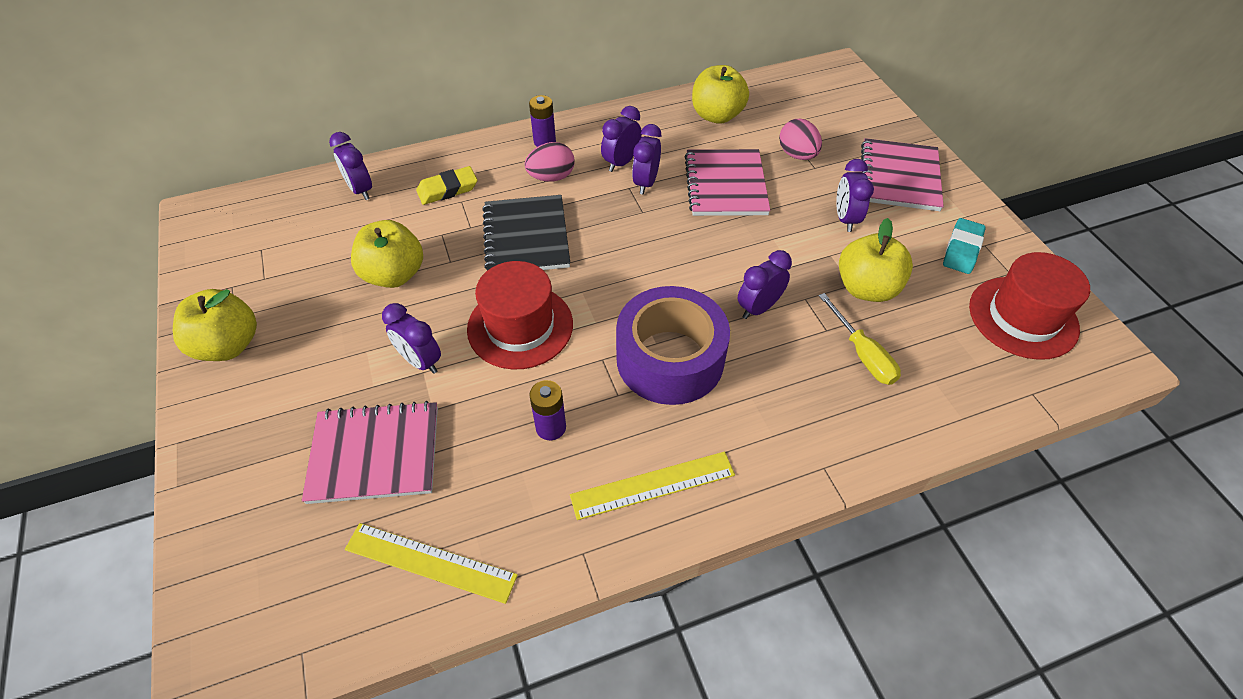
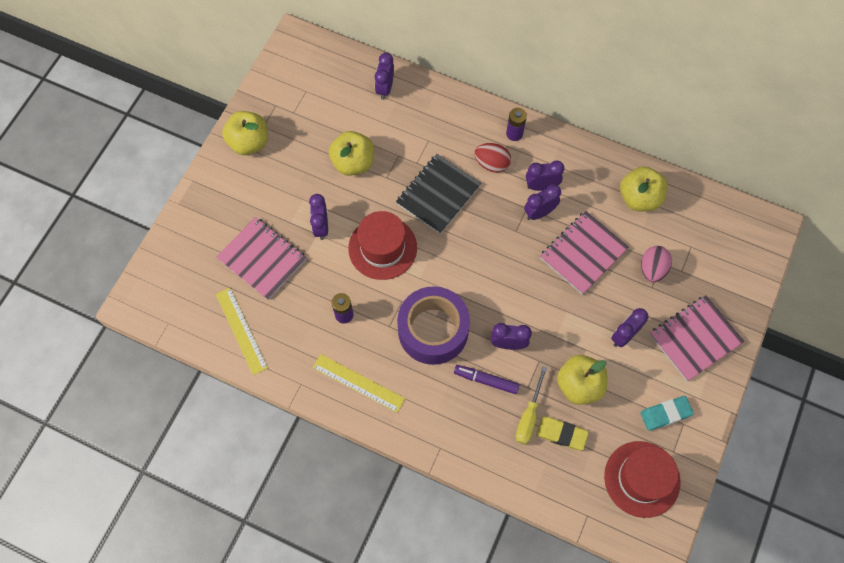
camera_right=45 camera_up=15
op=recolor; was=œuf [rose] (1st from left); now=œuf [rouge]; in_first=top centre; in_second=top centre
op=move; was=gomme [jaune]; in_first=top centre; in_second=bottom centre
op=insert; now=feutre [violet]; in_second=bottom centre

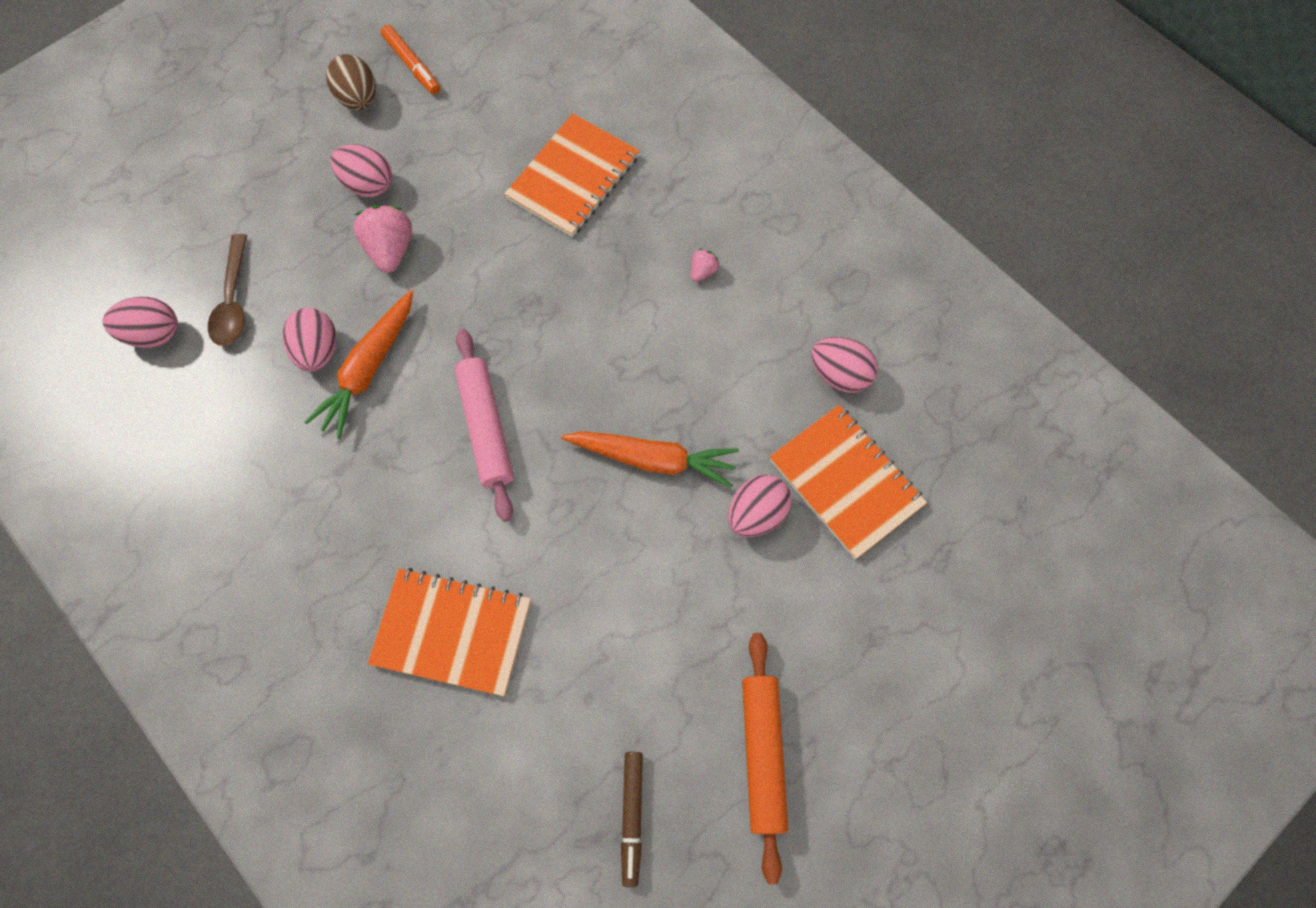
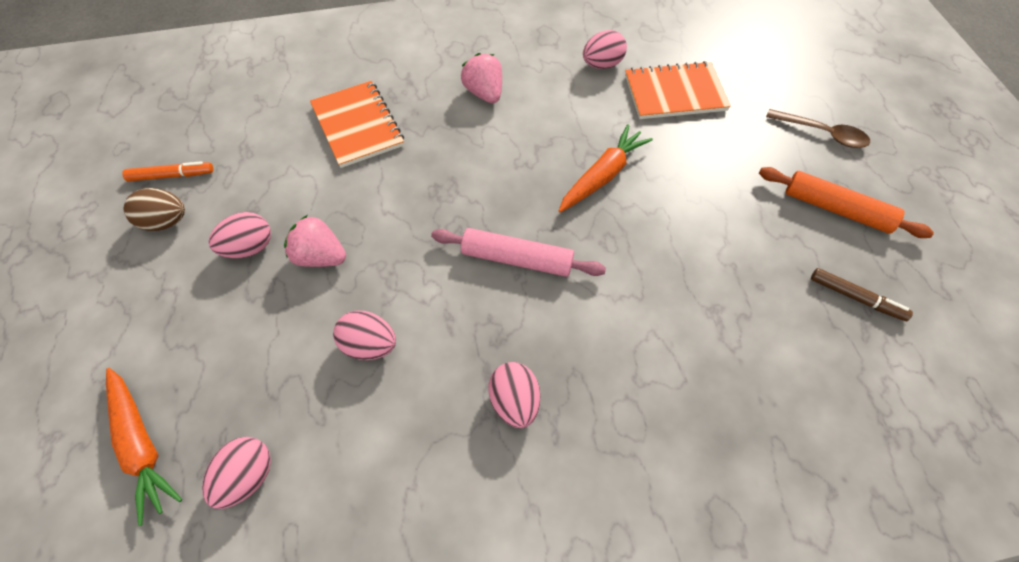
camera_right=-60 camera_up=-10
op=move; was=cuillère [marron]; in_first=top left; in_second=top right
op=resize; was=fraise [rose] (2nd from left); in_first=top centre; in_second=top centre; ratio=1.98
op=move; was=carotte [orange] (1st from left); in_first=middle left; in_second=bottom left
op=move; was=œuf [rose] (4th from left); in_first=centre; in_second=bottom centre
op=delete; was=carnet [orange] (1st from left); in_first=bottom centre

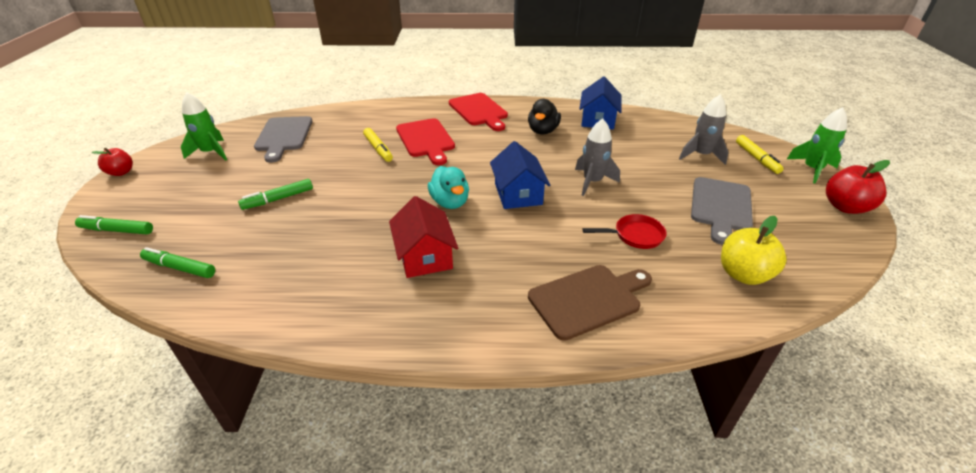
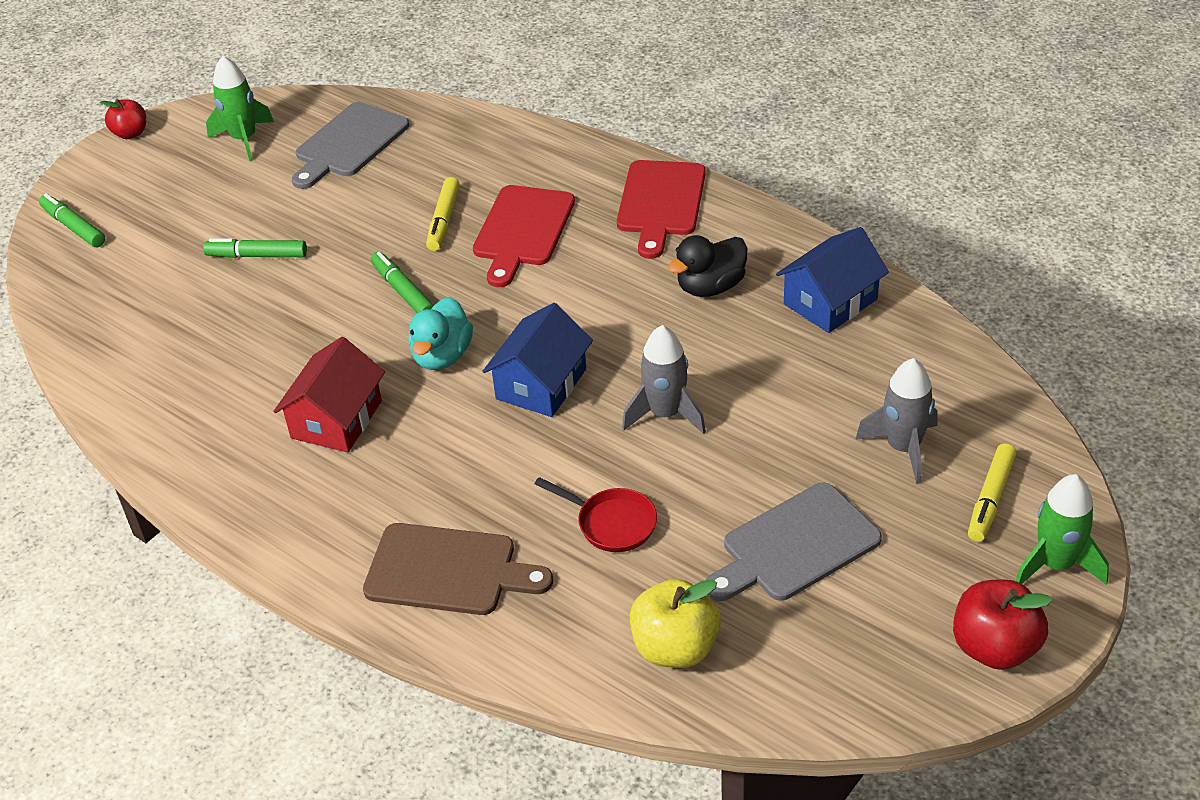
camera_right=40 camera_up=5
op=move; was=feutre [vert] (2nd from left in the first image); now=feutre [vert] (3rd from left); in_first=middle left; in_second=centre

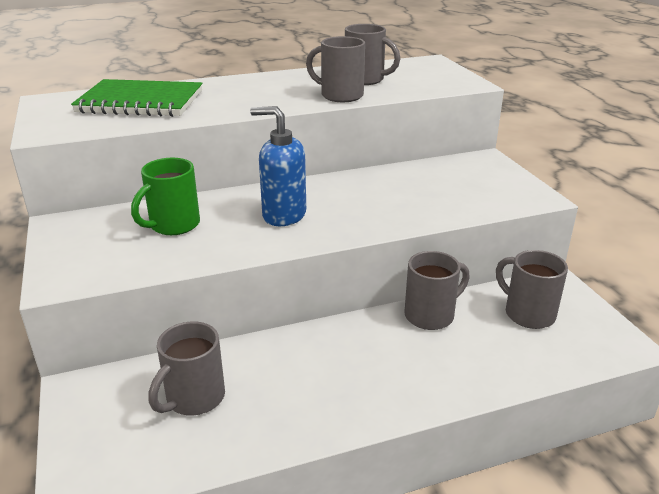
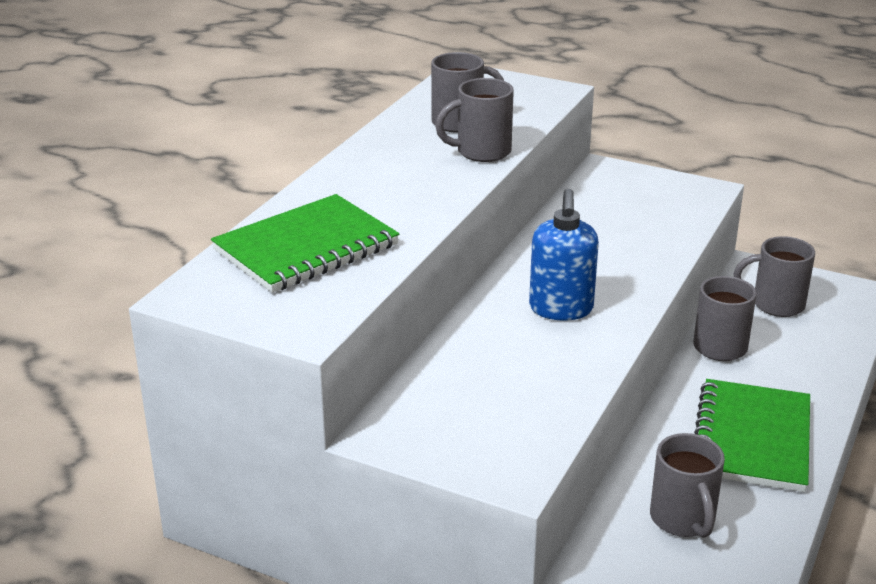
camera_right=-45 camera_up=0
op=rotate; was=distributeur de savon [bleu]; in_first=centre; in_second=centre; clockwise=-60
op=delete; was=tasse [vert]; in_first=middle left
op=insert; now=carnet [vert] (2nd from left); in_second=bottom right

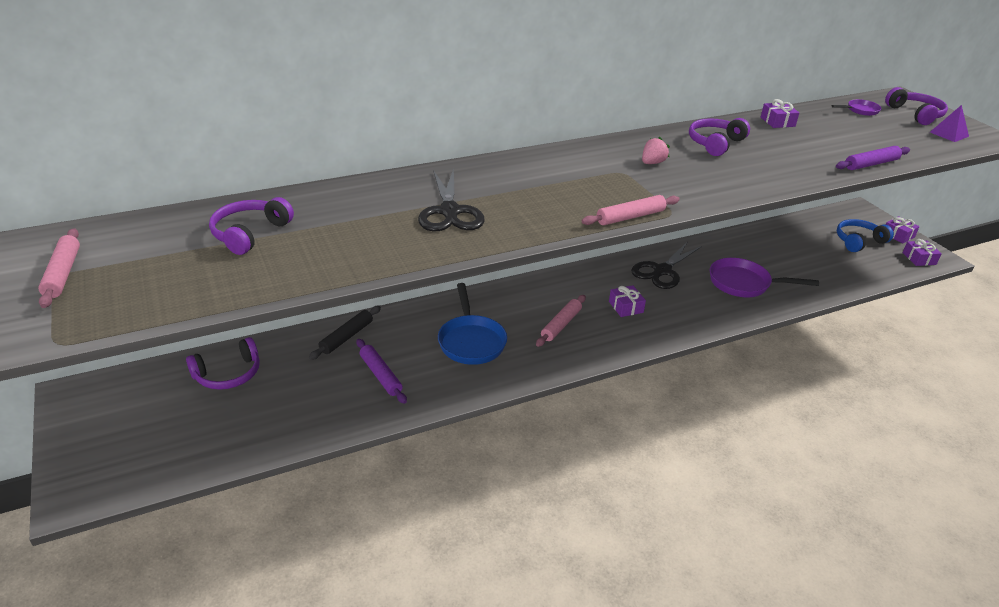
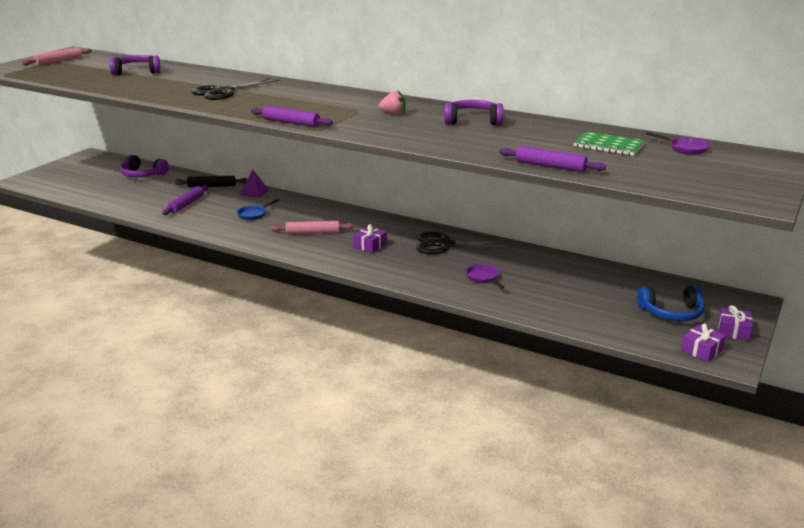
camera_right=55 camera_up=-10
op=delete; was=casque audio [violet] (4th from left); in_first=top right
op=delete; was=cadeau [violet] (2nd from left); in_first=top right
op=move; was=pyramide [violet]; in_first=top right; in_second=middle left
op=recolor; was=rouleau à pâtisserie [rose] (3rd from left); now=rouleau à pâtisserie [violet] (2nd from left); in_first=centre; in_second=top centre
op=rotate; was=casque audio [bleu]; in_first=middle right; in_second=middle right; clockwise=150
op=resize; was=poêle [violet] (1st from left); in_first=middle right; in_second=centre; ratio=0.53
op=resize; was=poêle [bleu]; in_first=centre; in_second=middle left; ratio=0.53
op=insert; now=carnet [vert]; in_second=top right

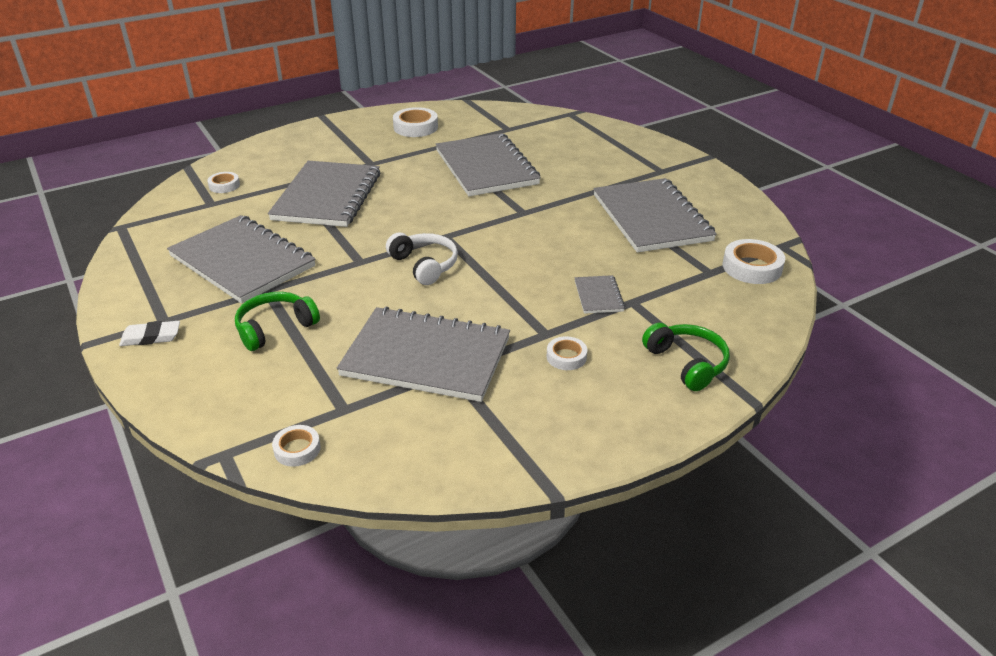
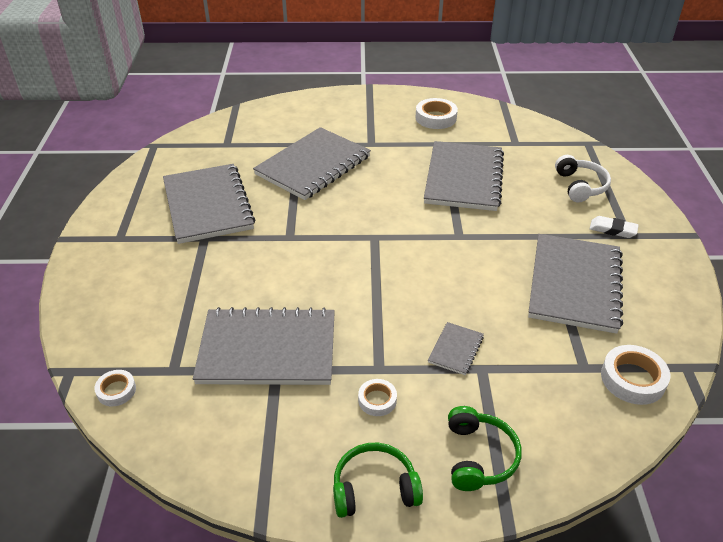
camera_right=30 camera_up=5
op=delete; was=ruban adhésif [blanc] (1st from left); in_first=top left
op=move; was=casque audio [blanc]; in_first=centre; in_second=top right
op=move; was=casque audio [vert] (1st from left); in_first=middle left; in_second=bottom centre
op=rotate; was=carnet [gris] (3rd from left in the first image); in_first=centre; in_second=centre; clockwise=-45
op=move; was=gomme [blanc]; in_first=middle left; in_second=middle right

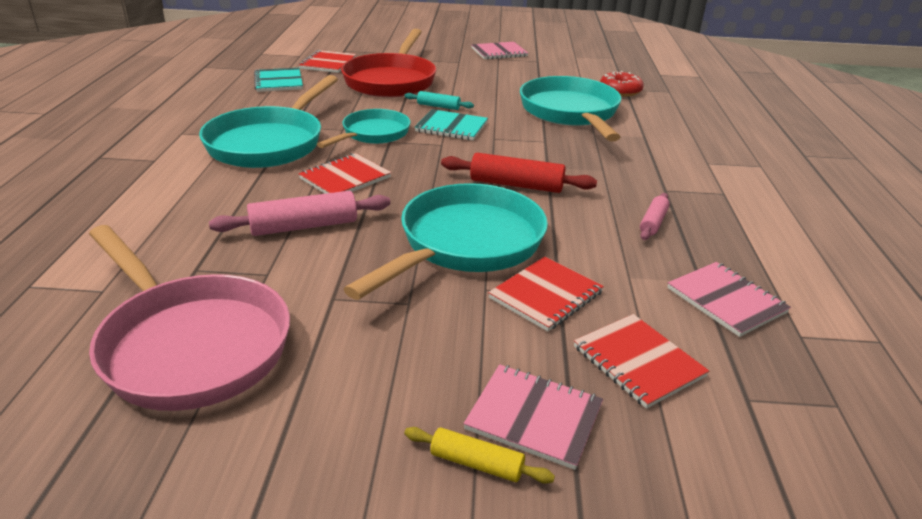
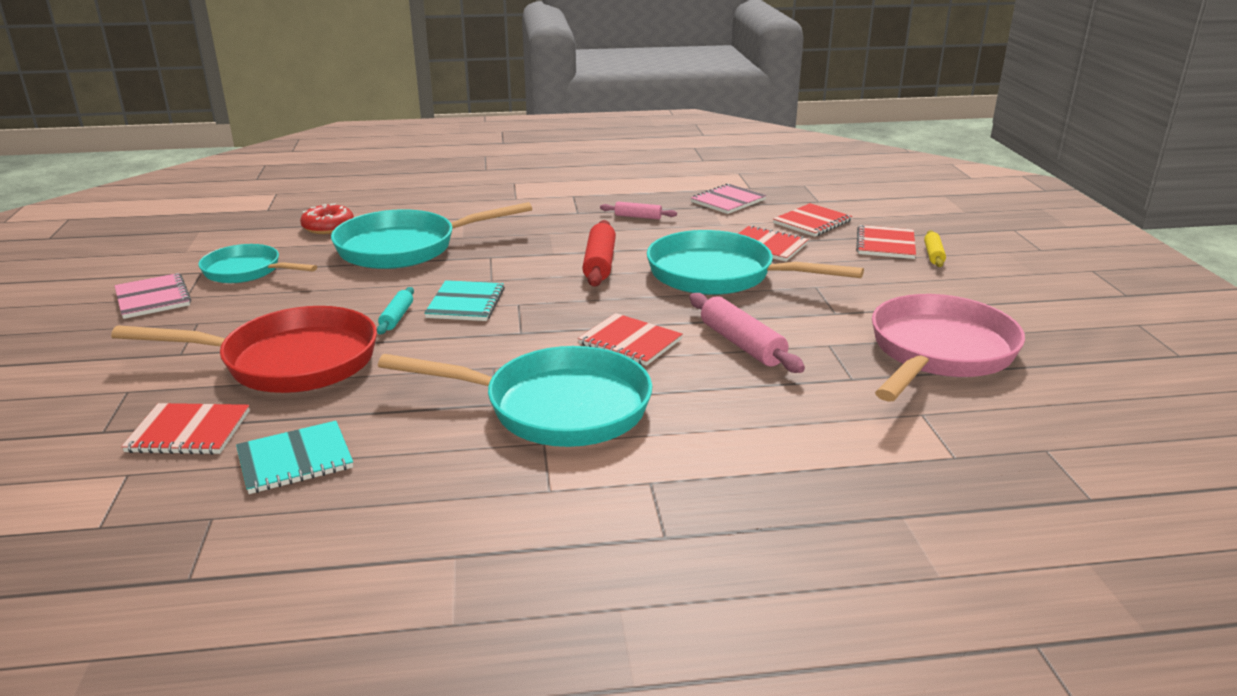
camera_right=-100 camera_up=-5
op=move; was=poêle [turquoise] (2nd from left in the first image); now=poêle [turquoise] (1st from left); in_first=top centre; in_second=middle left
op=recolor; was=carnet [rose] (2nd from left); now=carnet [rouge] (5th from left); in_first=bottom centre; in_second=middle right

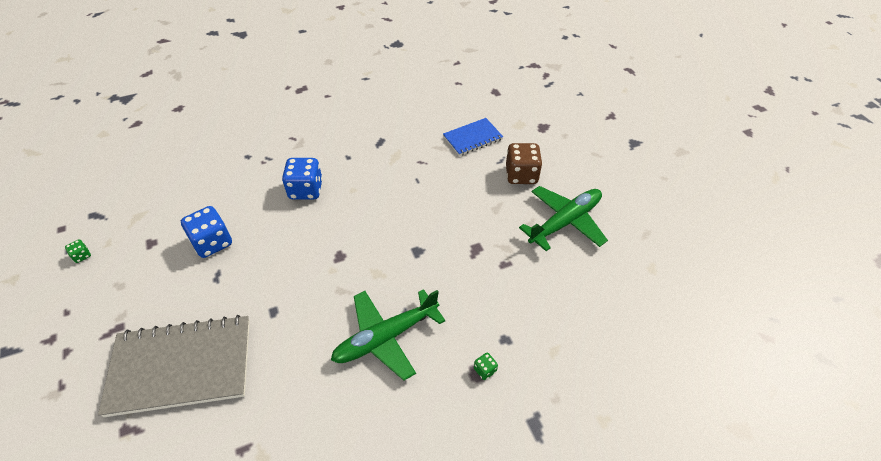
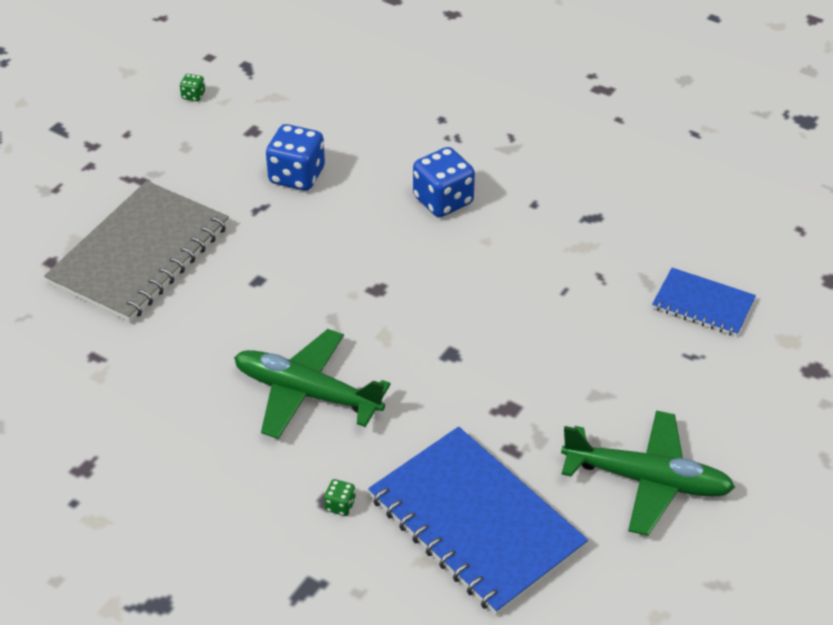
camera_right=55 camera_up=-5
op=delete; was=dé [marron]; in_first=centre
op=rotate; was=carnet [gris]; in_first=bottom left; in_second=middle left; clockwise=75
op=insert; now=carnet [bleu] (1st from left); in_second=bottom centre

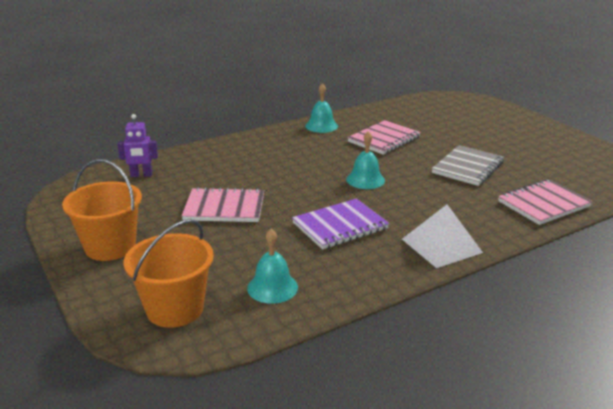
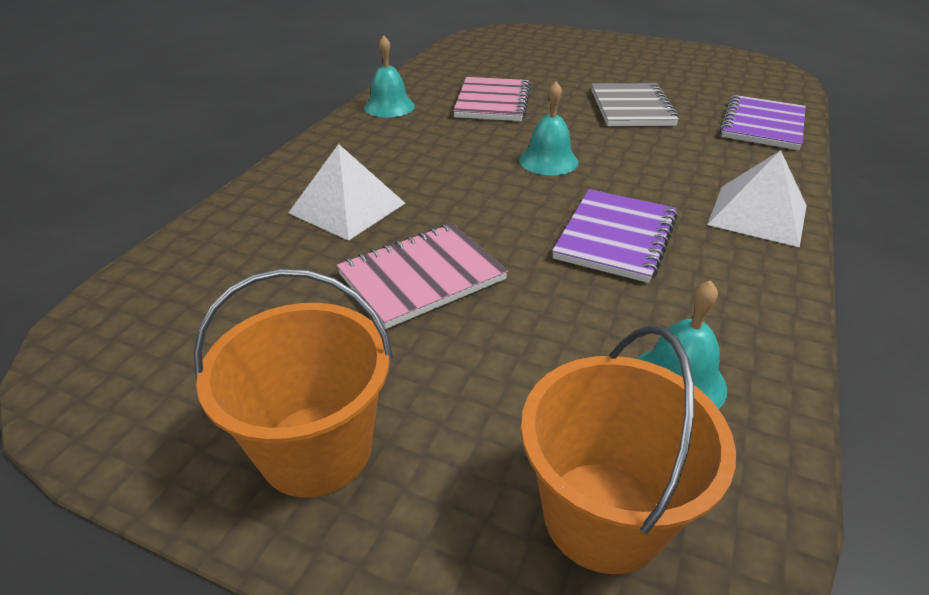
camera_right=-35 camera_up=10
op=delete; was=robot [violet]; in_first=middle left
op=recolor; was=carnet [rose] (3rd from left); now=carnet [violet] (2nd from left); in_first=middle right; in_second=top right
op=insert; now=pyramide [blanc] (1st from left); in_second=top centre

